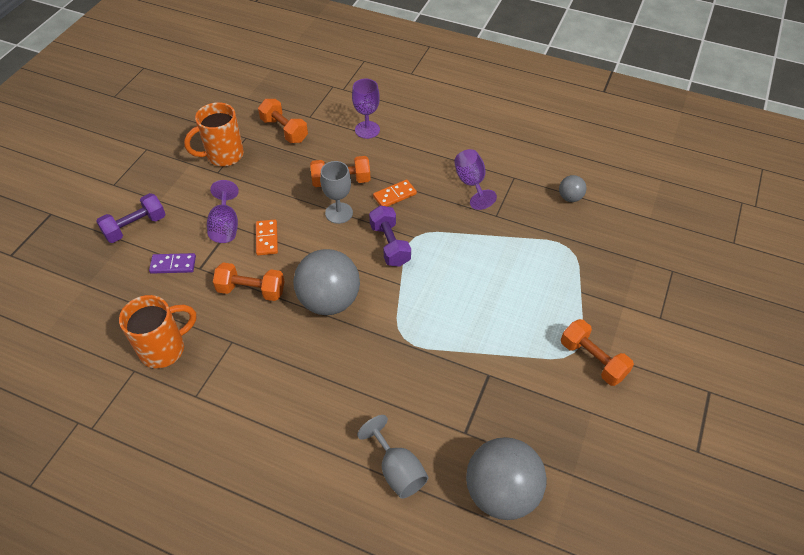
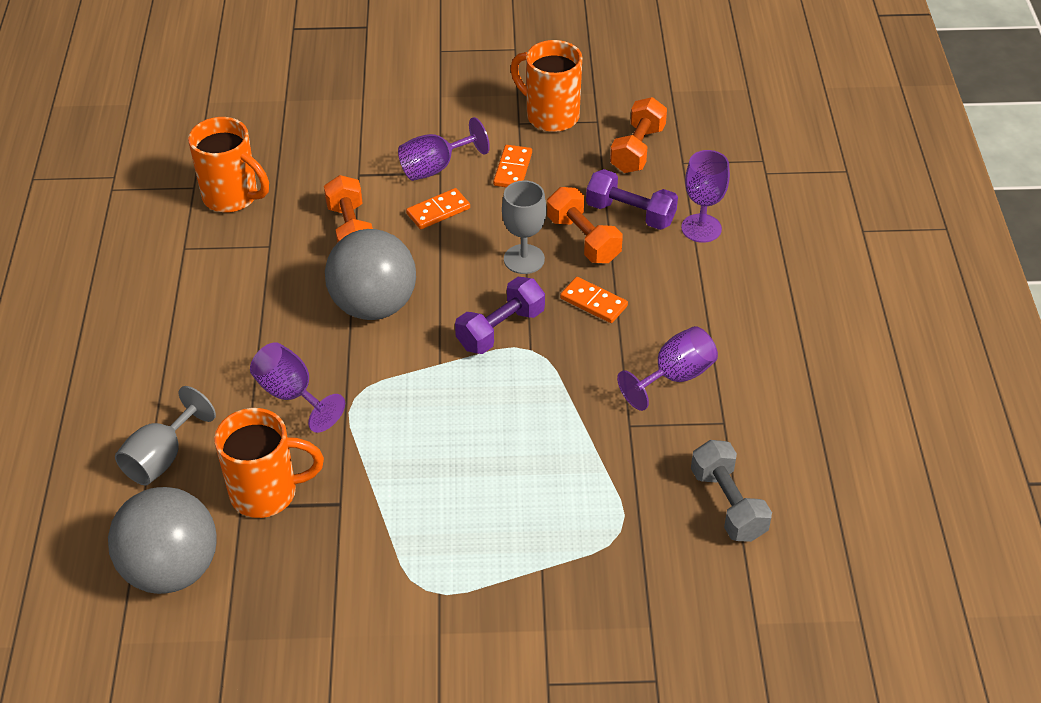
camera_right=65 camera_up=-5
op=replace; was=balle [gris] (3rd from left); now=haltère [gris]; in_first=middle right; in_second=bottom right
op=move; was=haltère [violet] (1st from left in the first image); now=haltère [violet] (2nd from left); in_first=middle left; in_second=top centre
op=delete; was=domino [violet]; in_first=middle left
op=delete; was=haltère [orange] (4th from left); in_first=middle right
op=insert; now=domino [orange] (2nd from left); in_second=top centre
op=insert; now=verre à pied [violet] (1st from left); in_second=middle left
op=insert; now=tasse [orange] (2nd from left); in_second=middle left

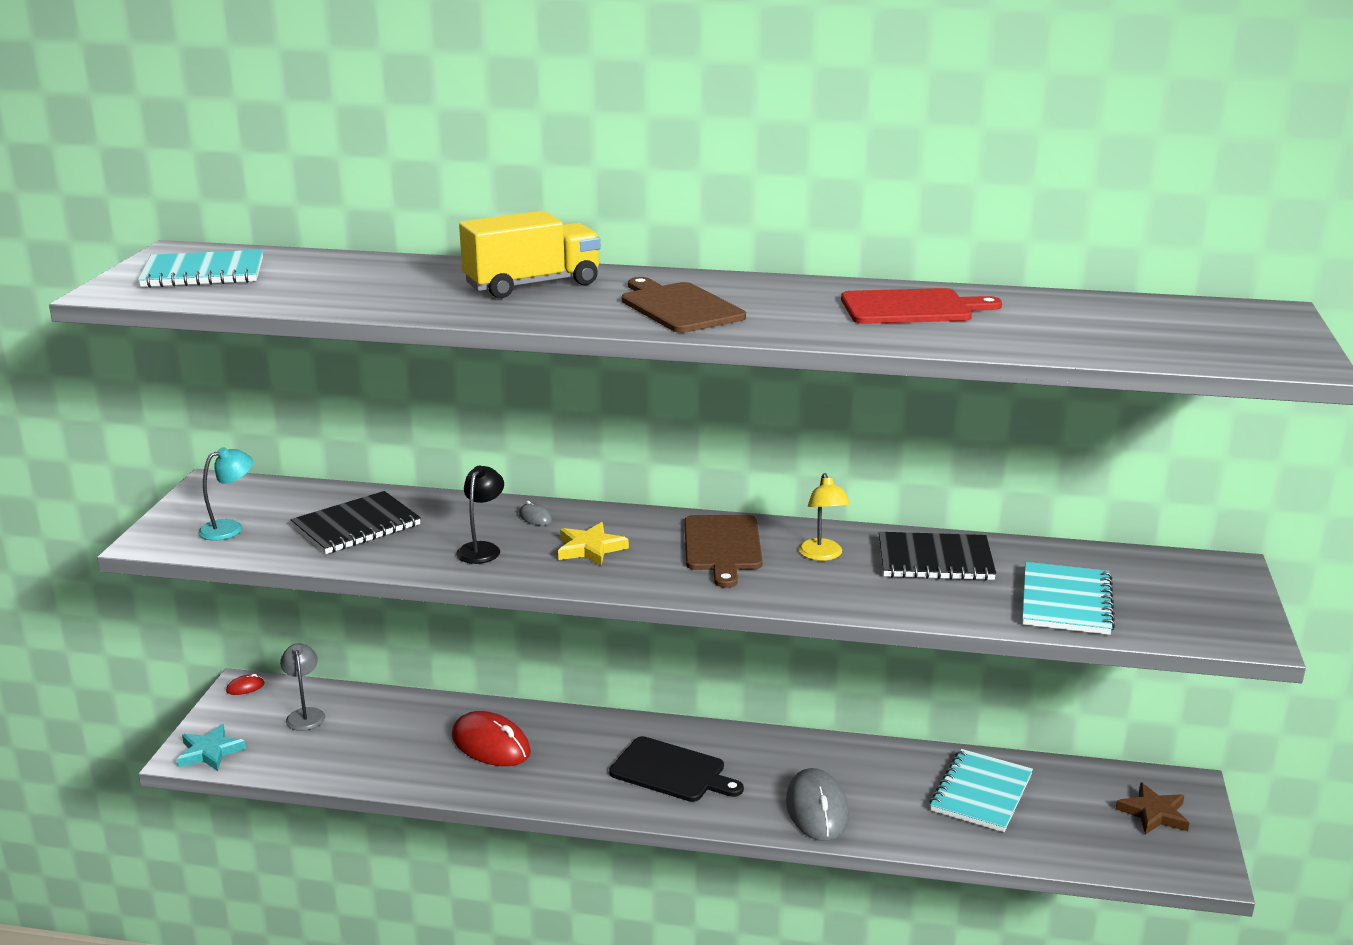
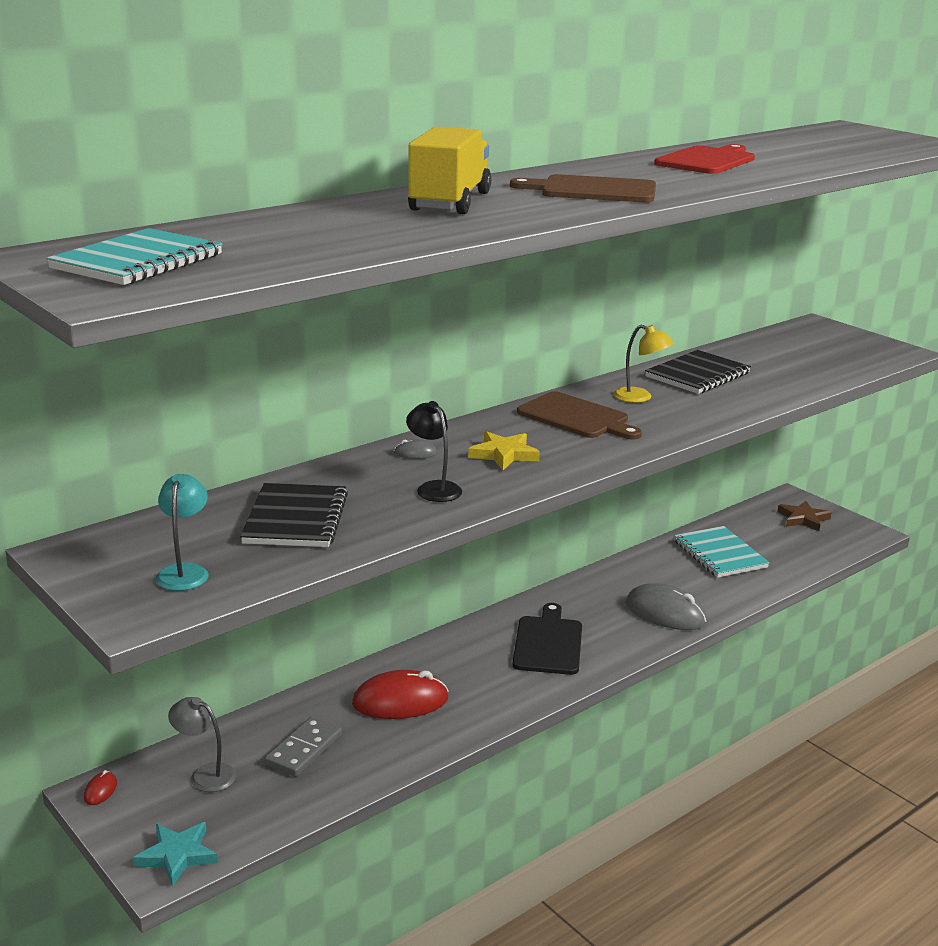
camera_right=-50 camera_up=0
op=delete; was=carnet [turquoise] (3rd from left); in_first=middle right
op=rotate; was=planche à découper [noir]; in_first=bottom centre; in_second=bottom centre; clockwise=-60
op=insert; now=domino [gris]; in_second=bottom left

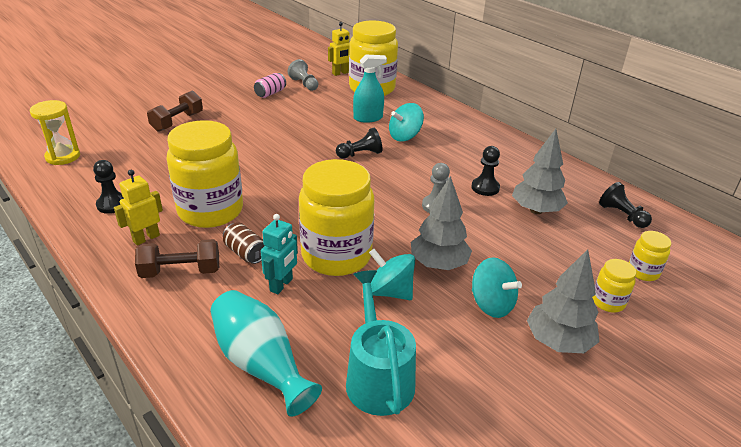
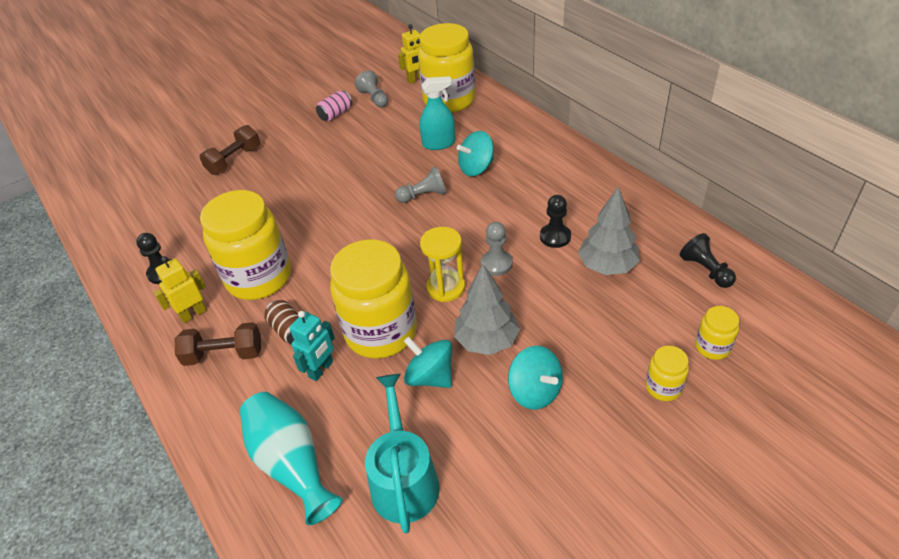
camera_right=10 camera_up=10
op=move; was=sablier [jaune]; in_first=top left; in_second=centre
op=recolor; was=pion [noir] (2nd from left); now=pion [gris] (2nd from left); in_first=top centre; in_second=top centre
op=delete; was=arbre [gris] (3rd from left); in_first=bottom right

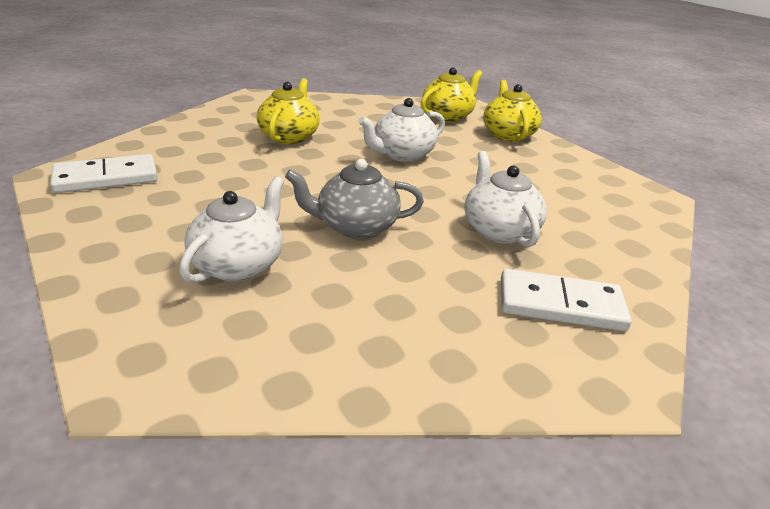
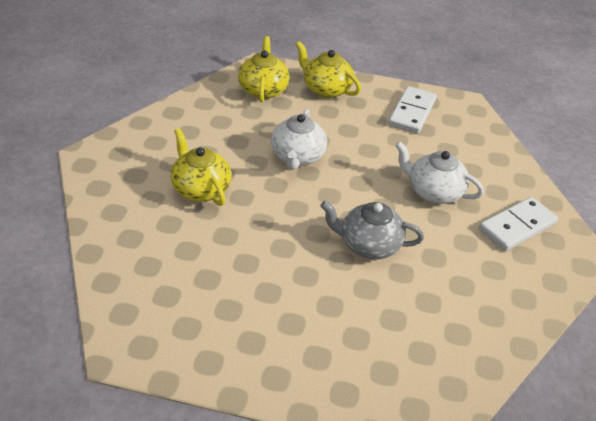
camera_right=-45 camera_up=10
op=move; was=domino [blanc] (1st from left); in_first=middle left; in_second=top right
op=rotate; was=théière [gris]; in_first=centre; in_second=centre; clockwise=60
op=delete; was=théière [blanc] (1st from left); in_first=middle left

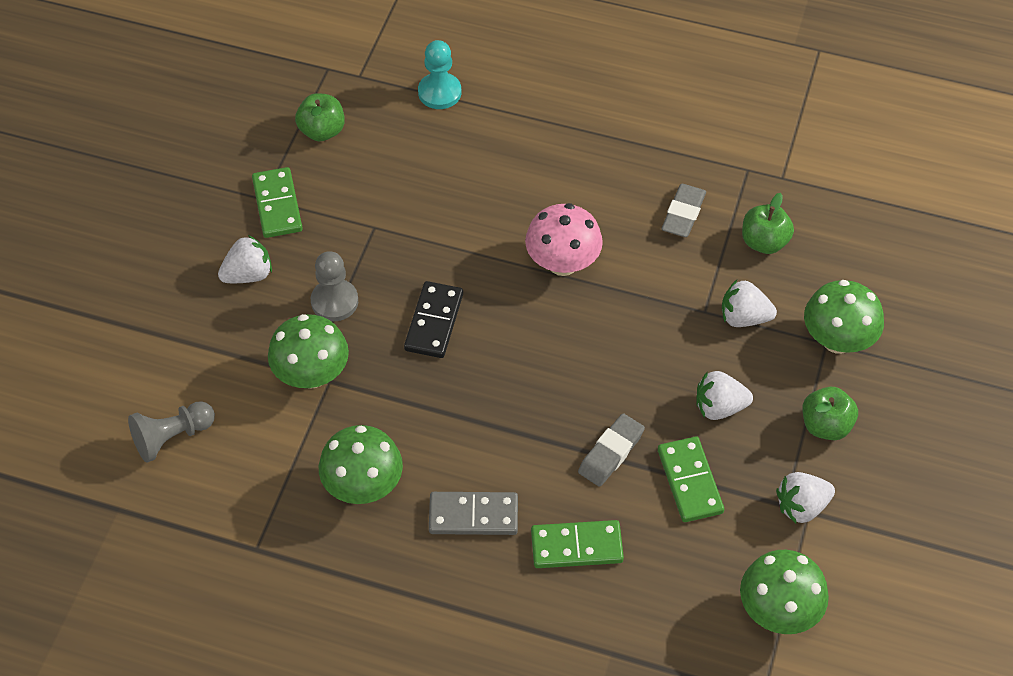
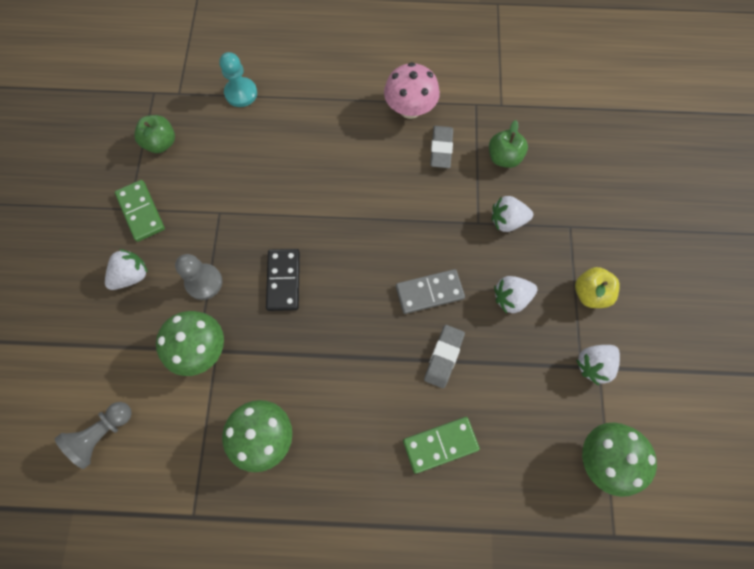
camera_right=-15 camera_up=15
op=move; was=champignon [rose]; in_first=centre; in_second=top centre
op=delete; was=champignon [vert] (4th from left); in_first=middle right
op=recolor; was=pomme [vert] (3rd from left); now=pomme [jaune]; in_first=middle right; in_second=middle right
op=delete; was=domino [vert] (3rd from left); in_first=bottom right
op=move; was=domino [gris]; in_first=bottom centre; in_second=centre

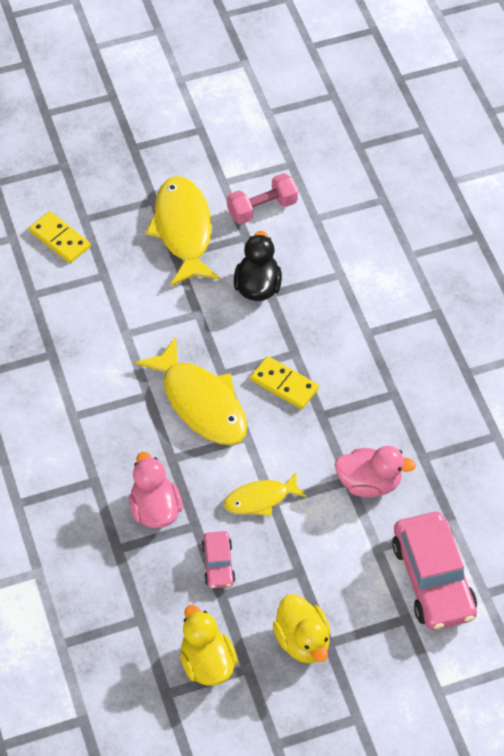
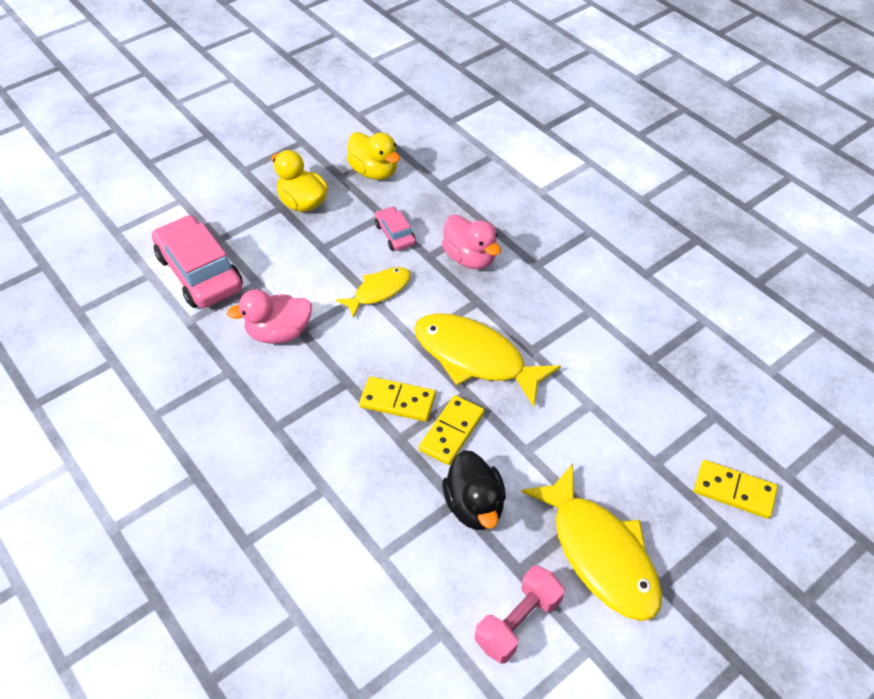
camera_right=160 camera_up=-5
op=insert; now=domino [jaune] (2nd from left); in_second=centre

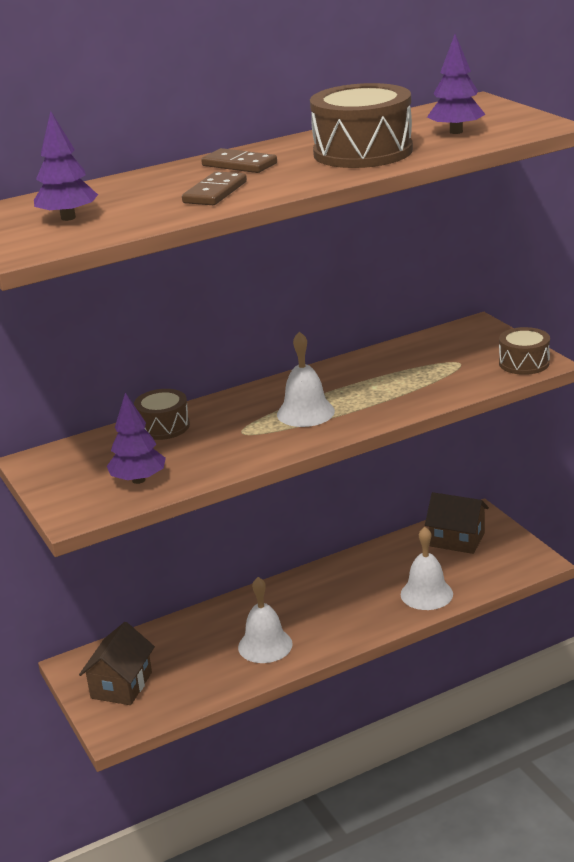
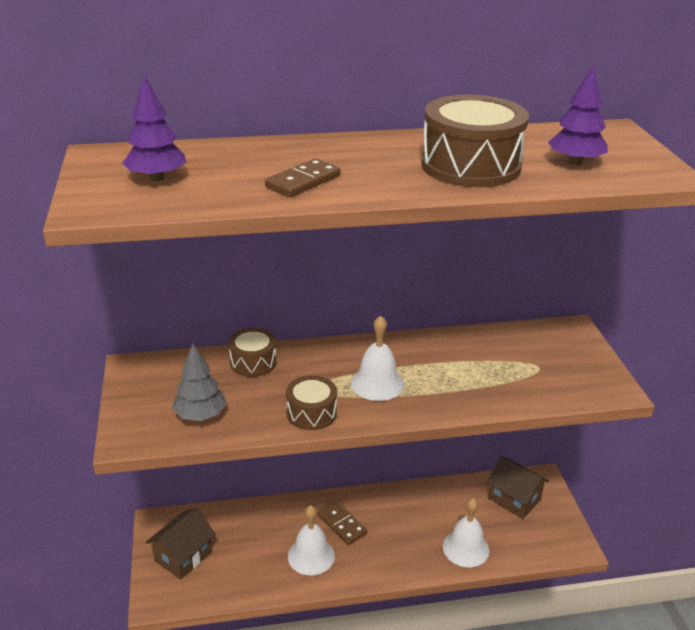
camera_right=15 camera_up=5
op=move; was=domino [marron] (2nd from left); in_first=top centre; in_second=bottom centre
op=move; was=tambour [marron] (3rd from left in the first image); now=tambour [marron] (2nd from left); in_first=middle right; in_second=centre
op=recolor; was=arbre [violet] (2nd from left); now=arbre [gris]; in_first=middle left; in_second=middle left

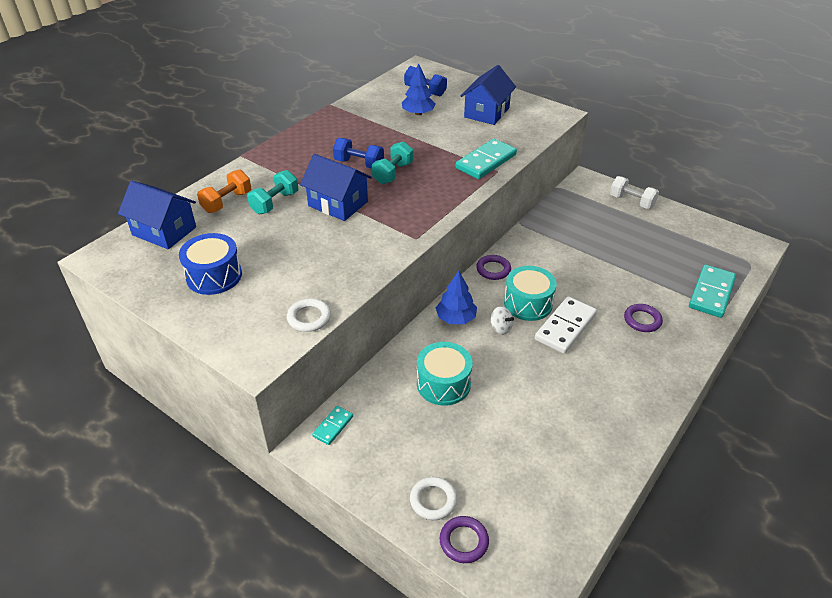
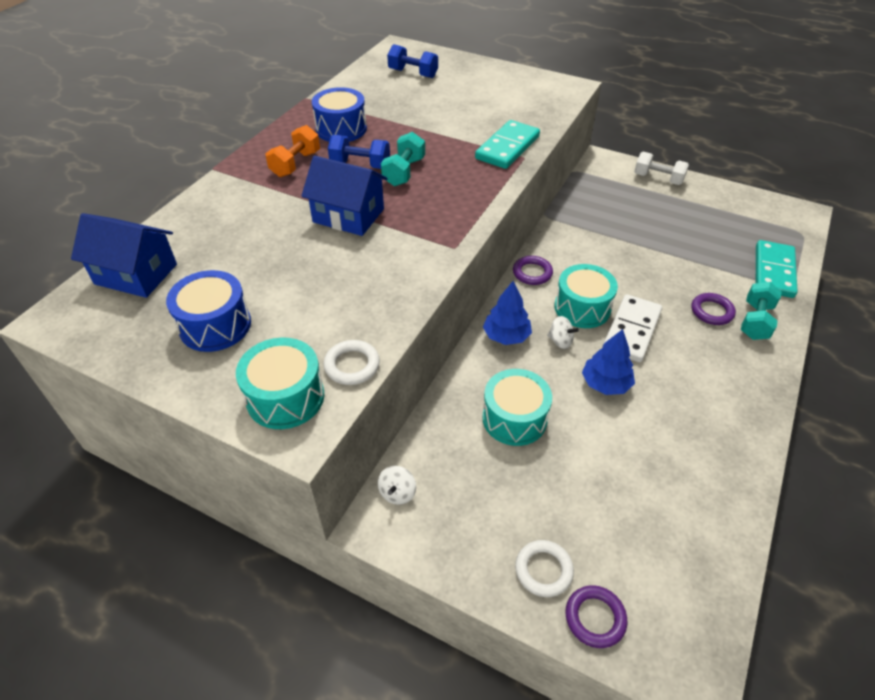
camera_right=-10 camera_up=5
op=move; was=arbre [bleu] (1st from left in the first image); now=arbre [bleu] (2nd from left); in_first=top centre; in_second=middle right
op=delete; was=maison [bleu] (3rd from left); in_first=top centre
op=move; was=haltère [orange]; in_first=top left; in_second=top centre
op=move; was=haltère [turquoise] (1st from left in the first image); now=haltère [turquoise] (2nd from left); in_first=top left; in_second=middle right
op=replace; was=domino [turquoise] (1st from left); now=toupie [blanc] (1st from left); in_first=bottom centre; in_second=bottom centre
op=insert; now=tambour [bleu] (2nd from left); in_second=top centre
op=insert; now=tambour [turquoise] (1st from left); in_second=middle left

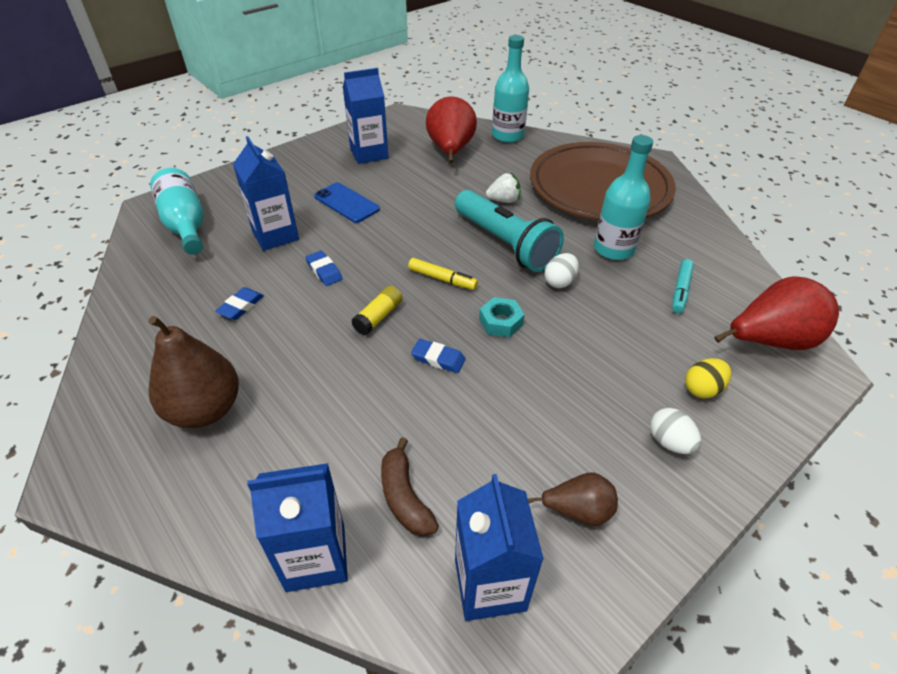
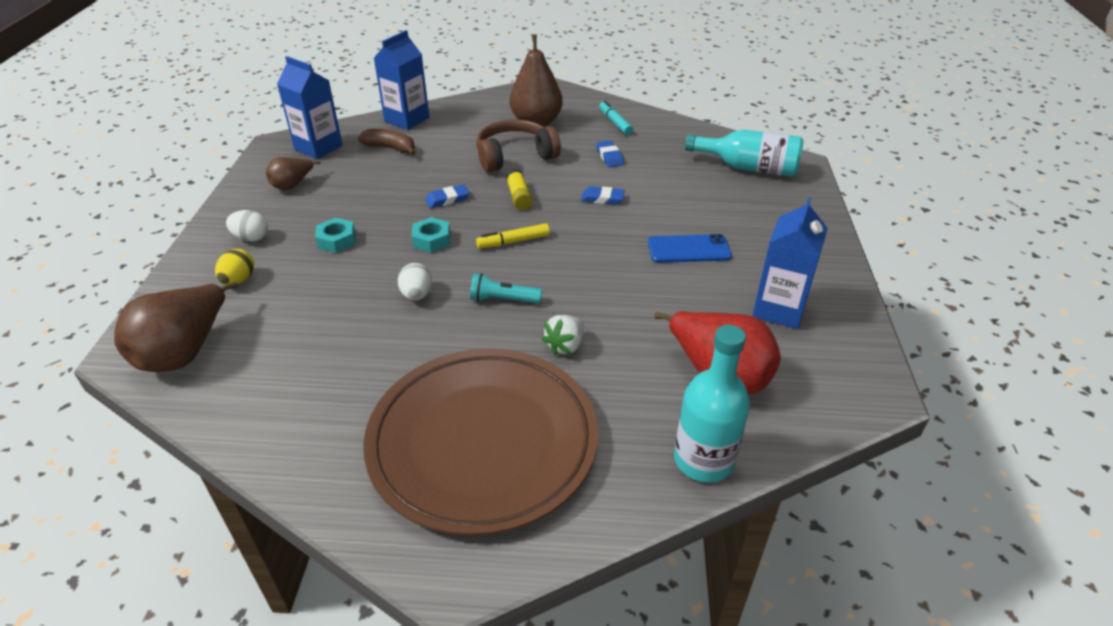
camera_right=135 camera_up=-5
op=delete; was=bouteille [turquoise] (3rd from left); in_first=top right
op=delete; was=brique de lait [bleu] (1st from left); in_first=top left
op=resize; was=lampe de poche [turquoise]; in_first=centre; in_second=centre; ratio=0.48
op=move; was=feutre [turquoise]; in_first=middle right; in_second=top centre
op=recolor; was=poire [rouge] (2nd from left); now=poire [marron] (1st from left); in_first=middle right; in_second=middle left
op=insert; now=casque audio [marron]; in_second=top centre
op=insert; now=écrou [turquoise] (1st from left); in_second=middle left

